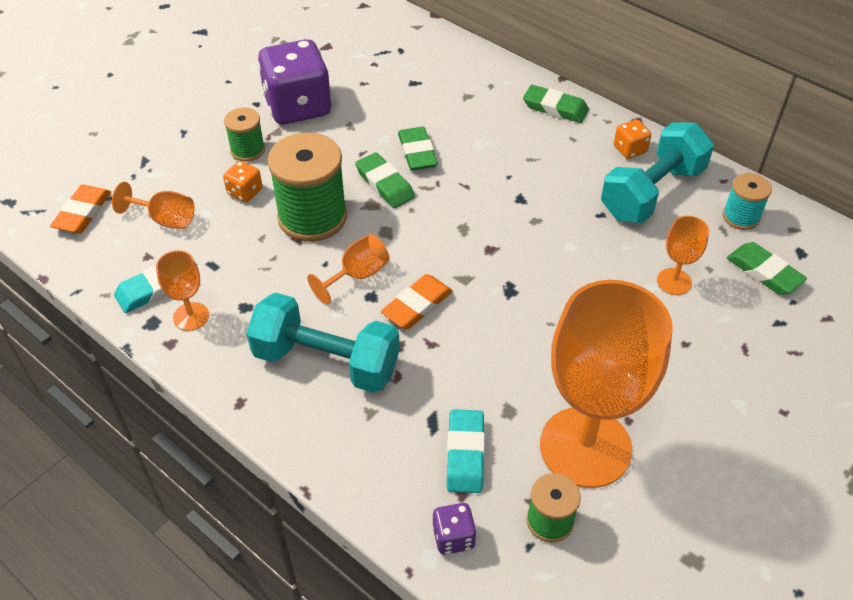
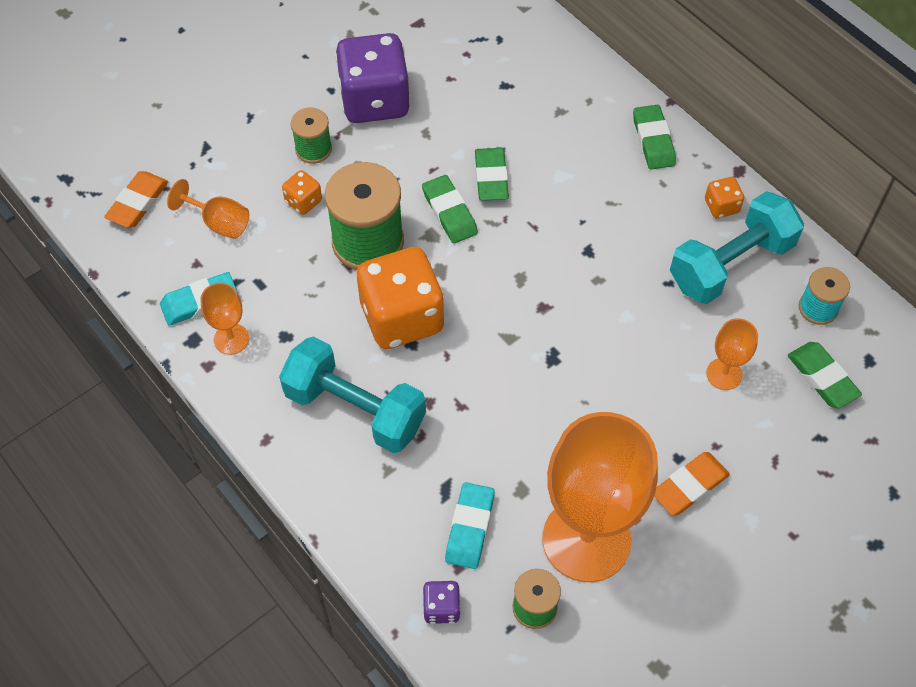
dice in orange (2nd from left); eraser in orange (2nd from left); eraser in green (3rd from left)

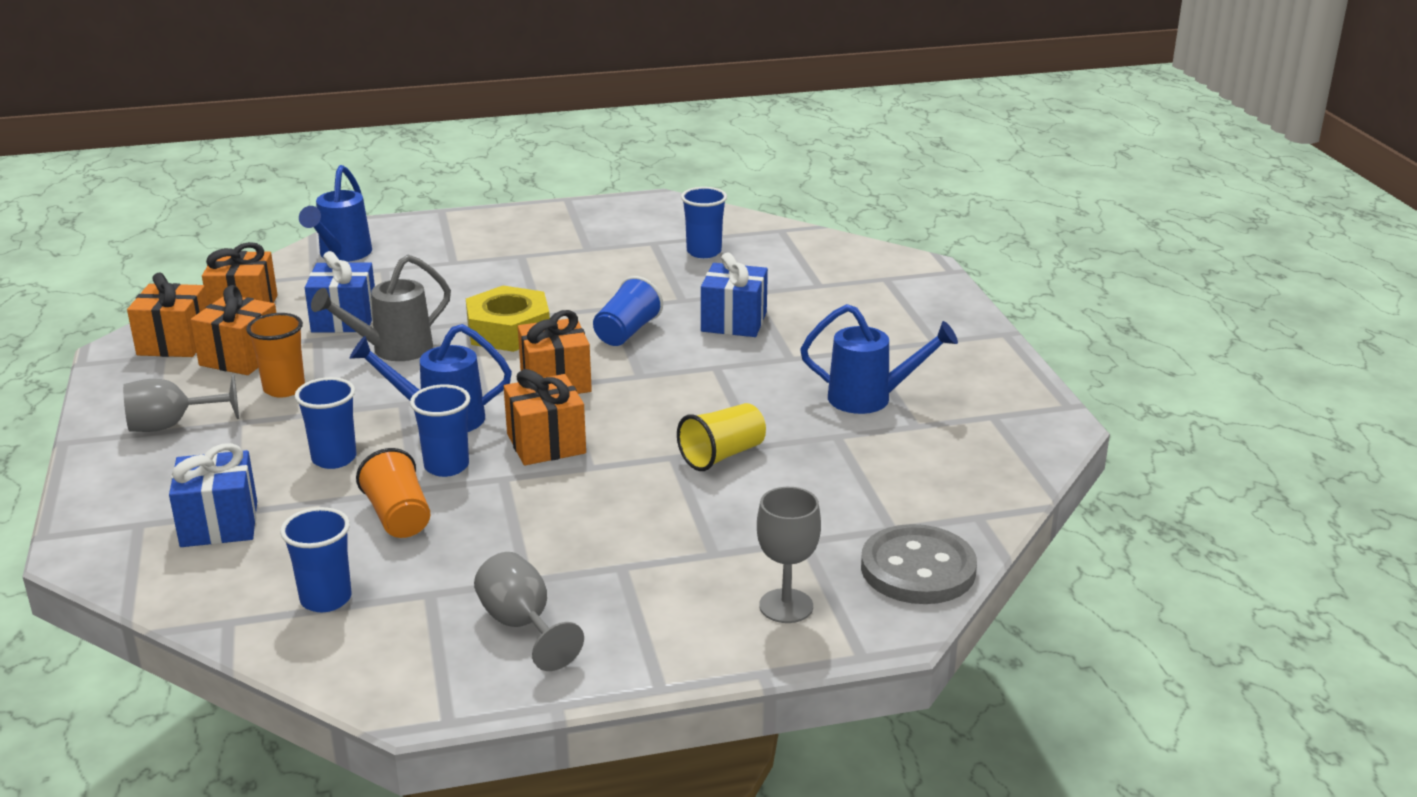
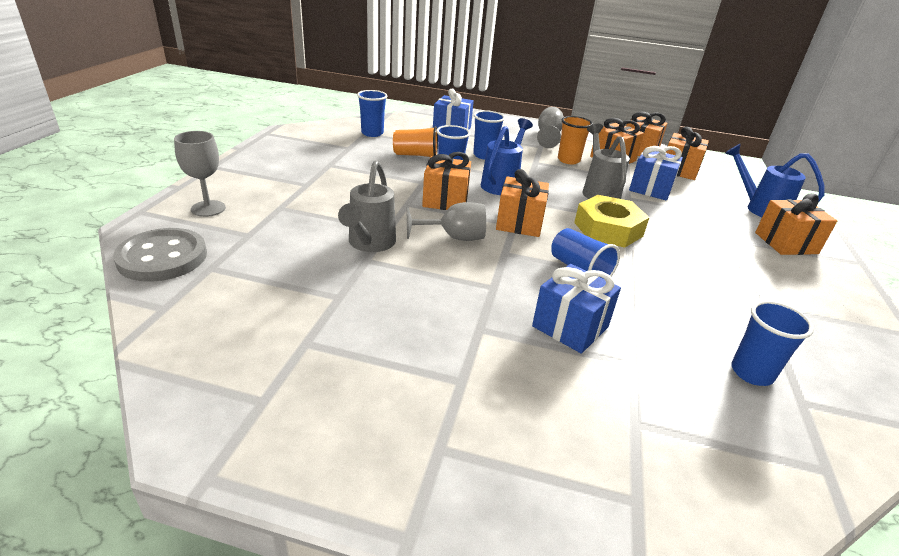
goblet in grey (2nd from left); watering can in grey (1st from left); watering can in blue (3rd from left in the first image); gift in orange (6th from left)

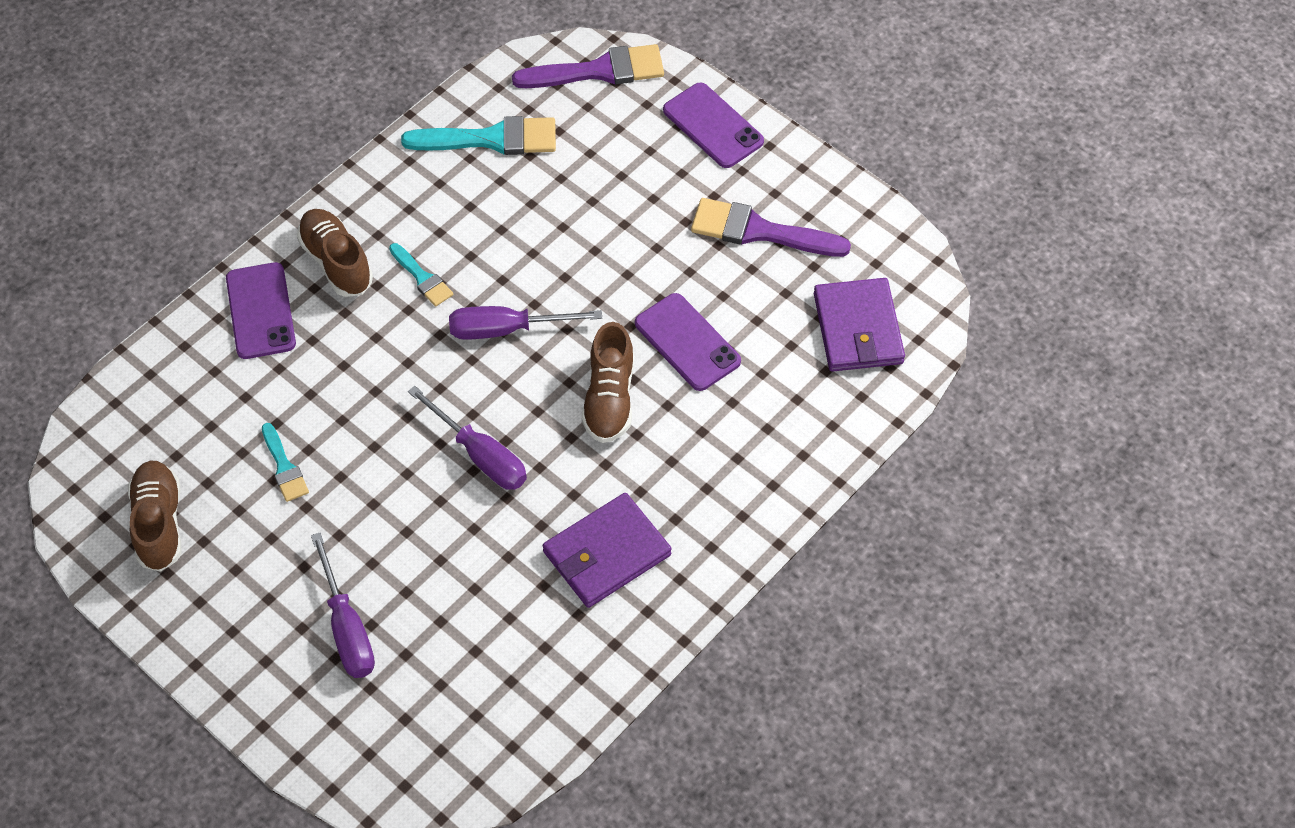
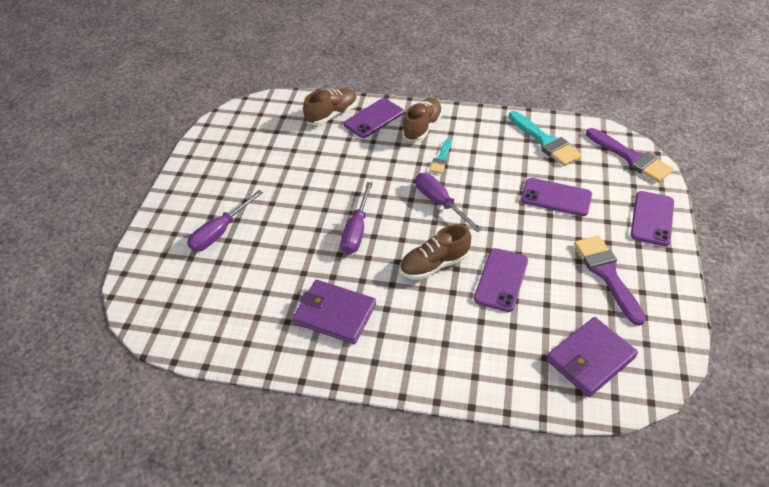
shoe in brown (1st from left); brush in turquoise (1st from left in the first image); phone in purple (3rd from left)

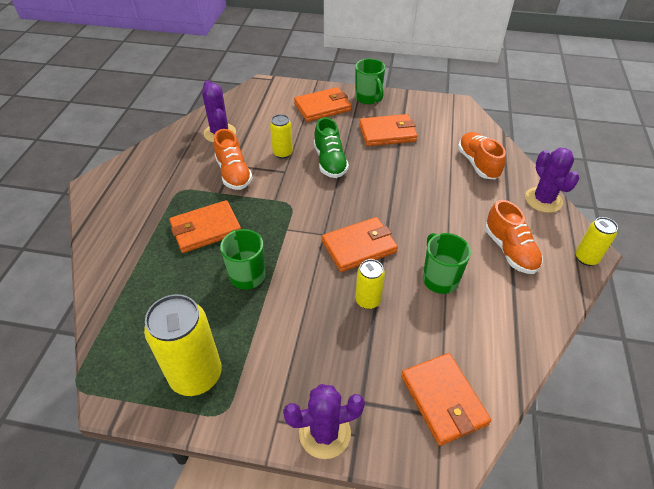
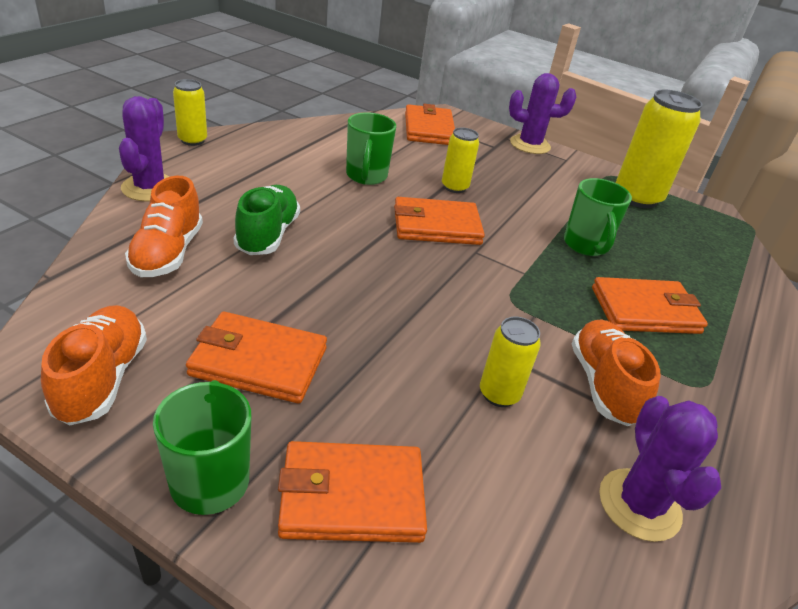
shoe in green; shoe in orange (1st from left)

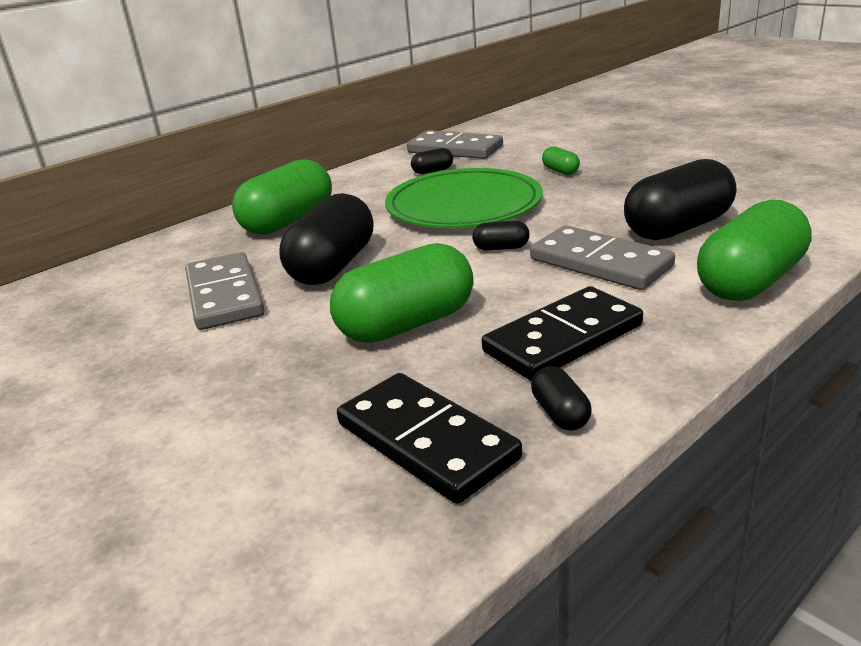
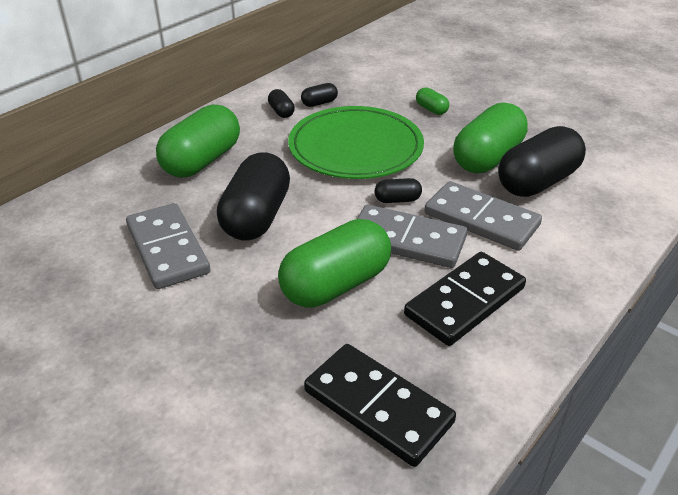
domino in grey (2nd from left); capsule in black (2nd from left); capsule in green (4th from left)

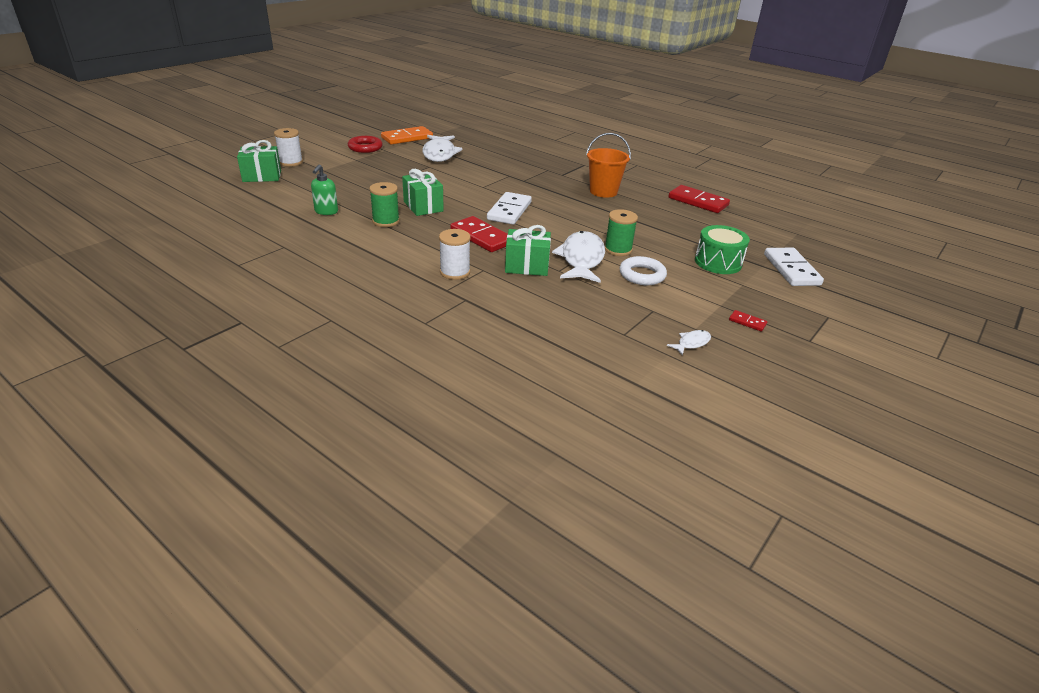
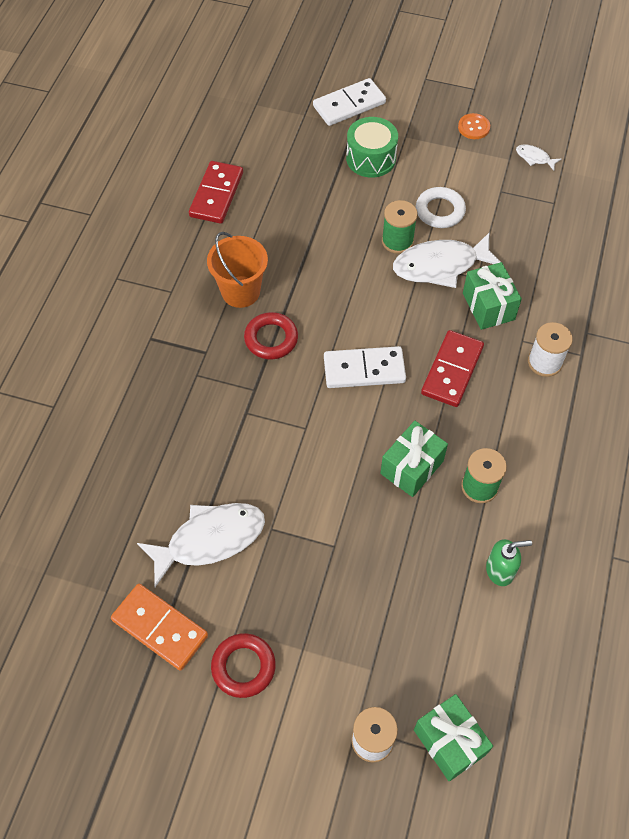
button in orange; ring in red (2nd from left)

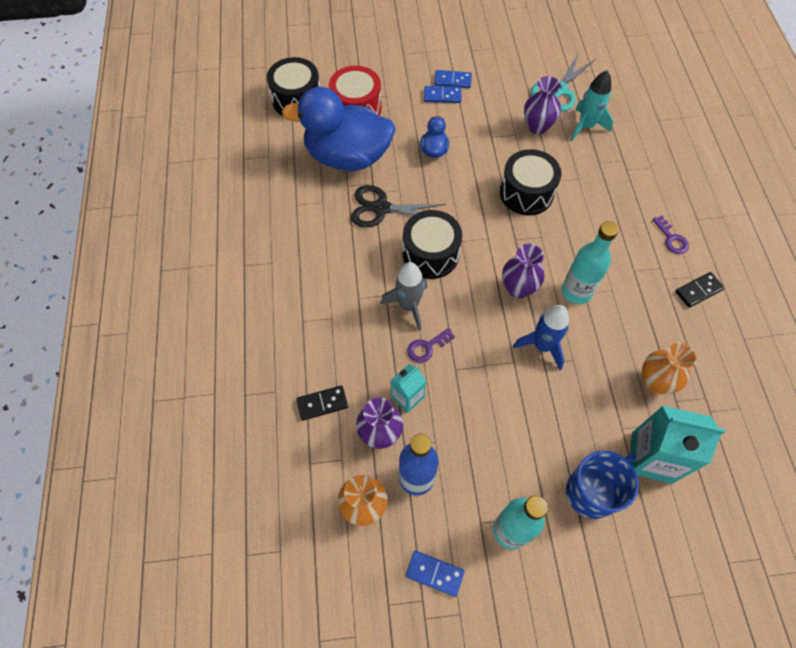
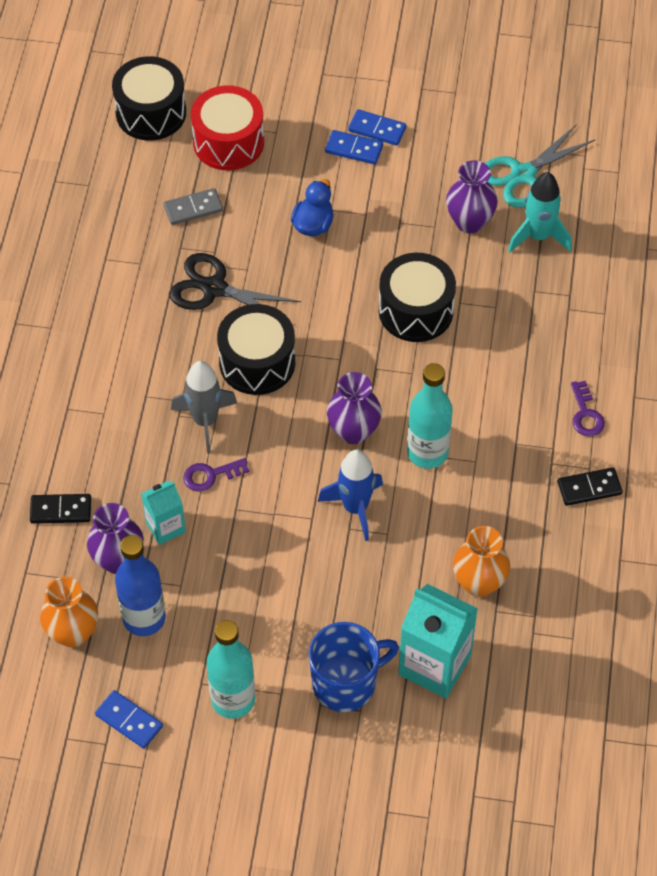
domino in grey

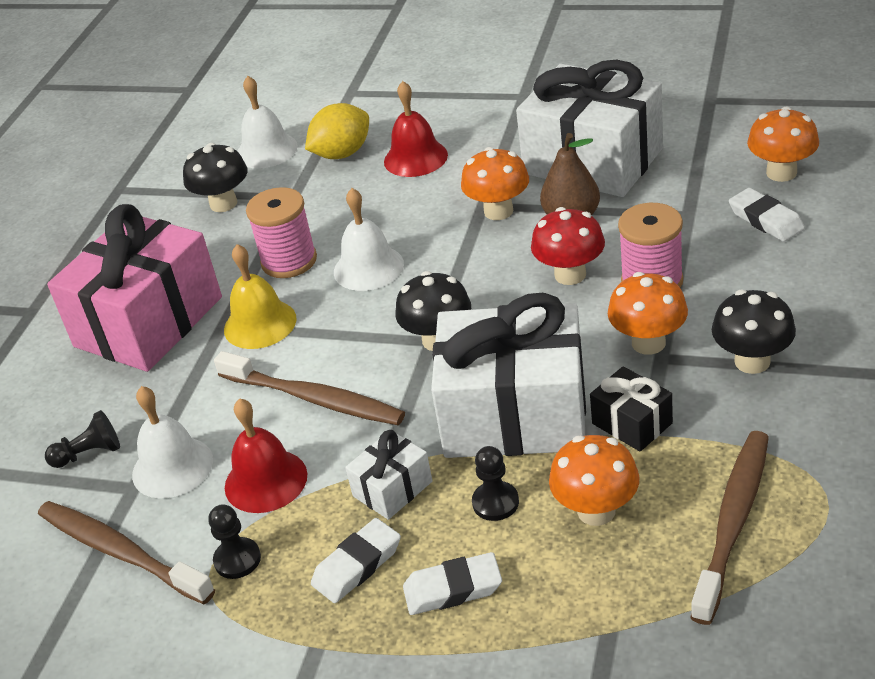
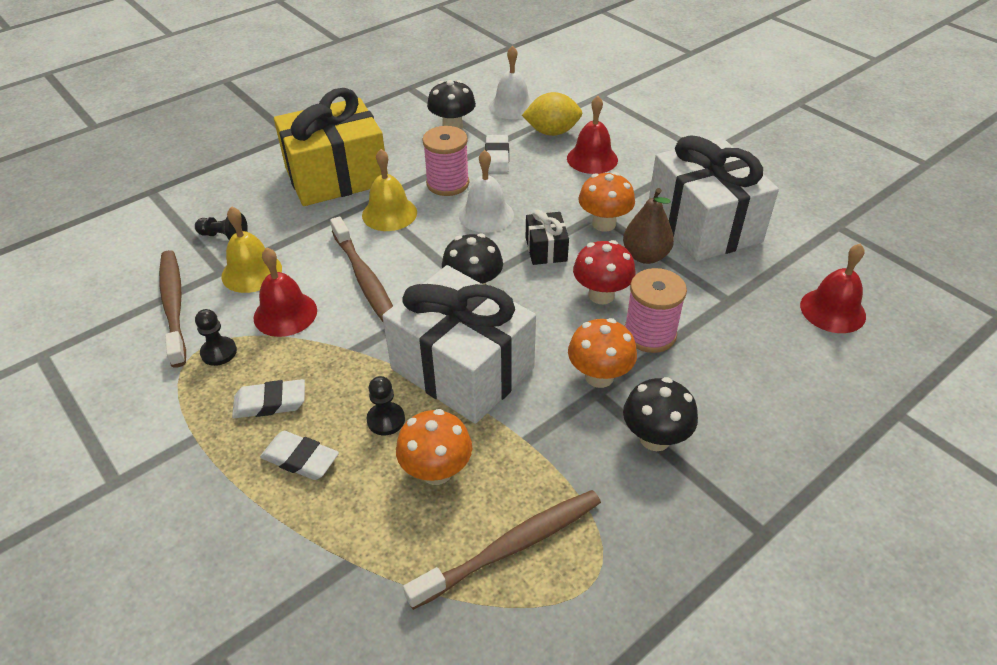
gift in yellow; bell in yellow (1st from left); gift in white (1st from left in the first image); gift in black; eraser in white (3rd from left); bell in red (3rd from left)

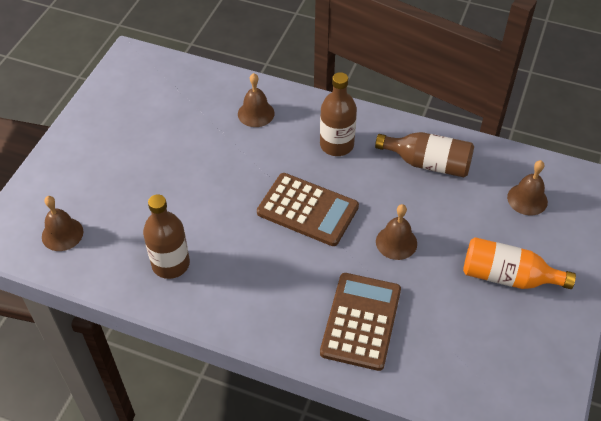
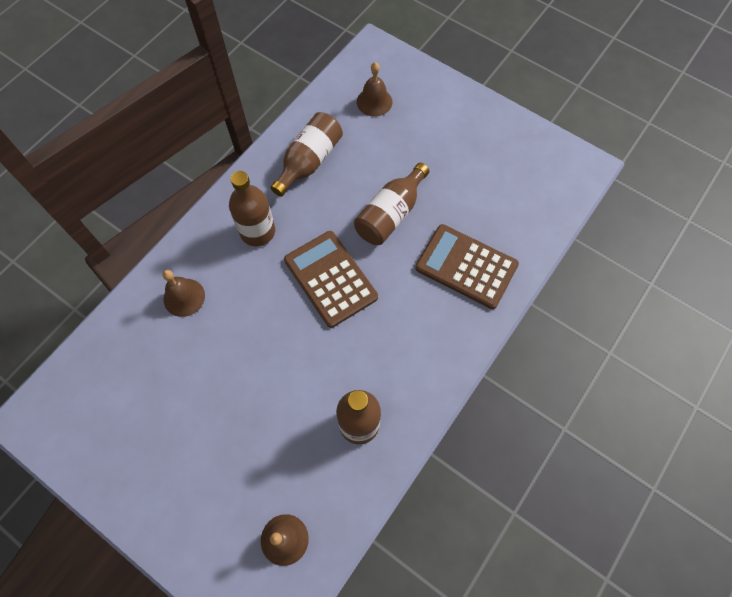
calculator in brown (1st from left); bottle in brown (4th from left); bottle in orange

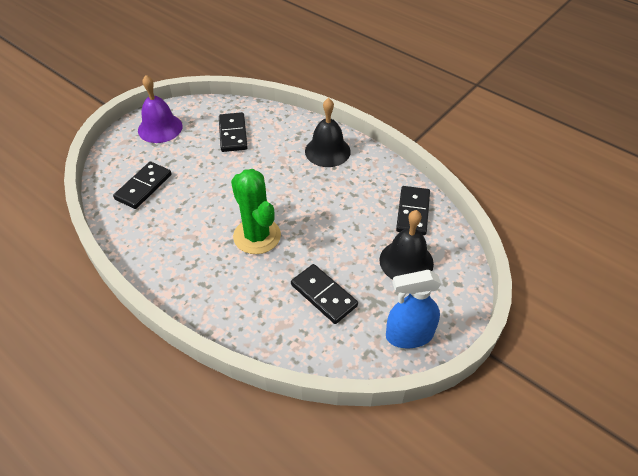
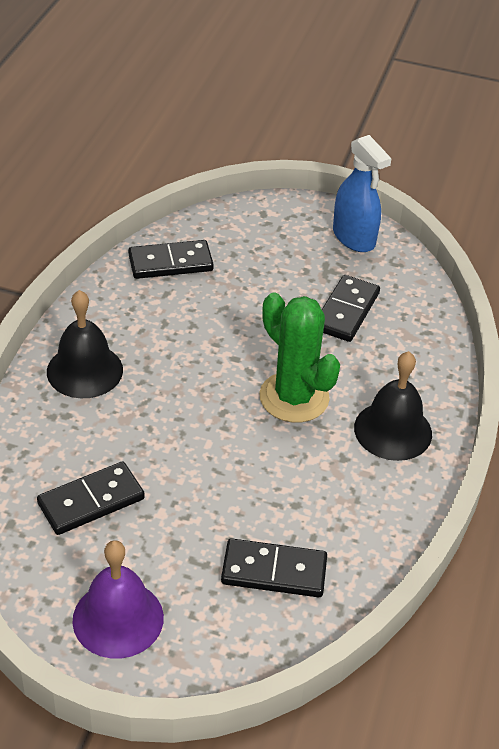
cactus in green; bell in black (2nd from left)

